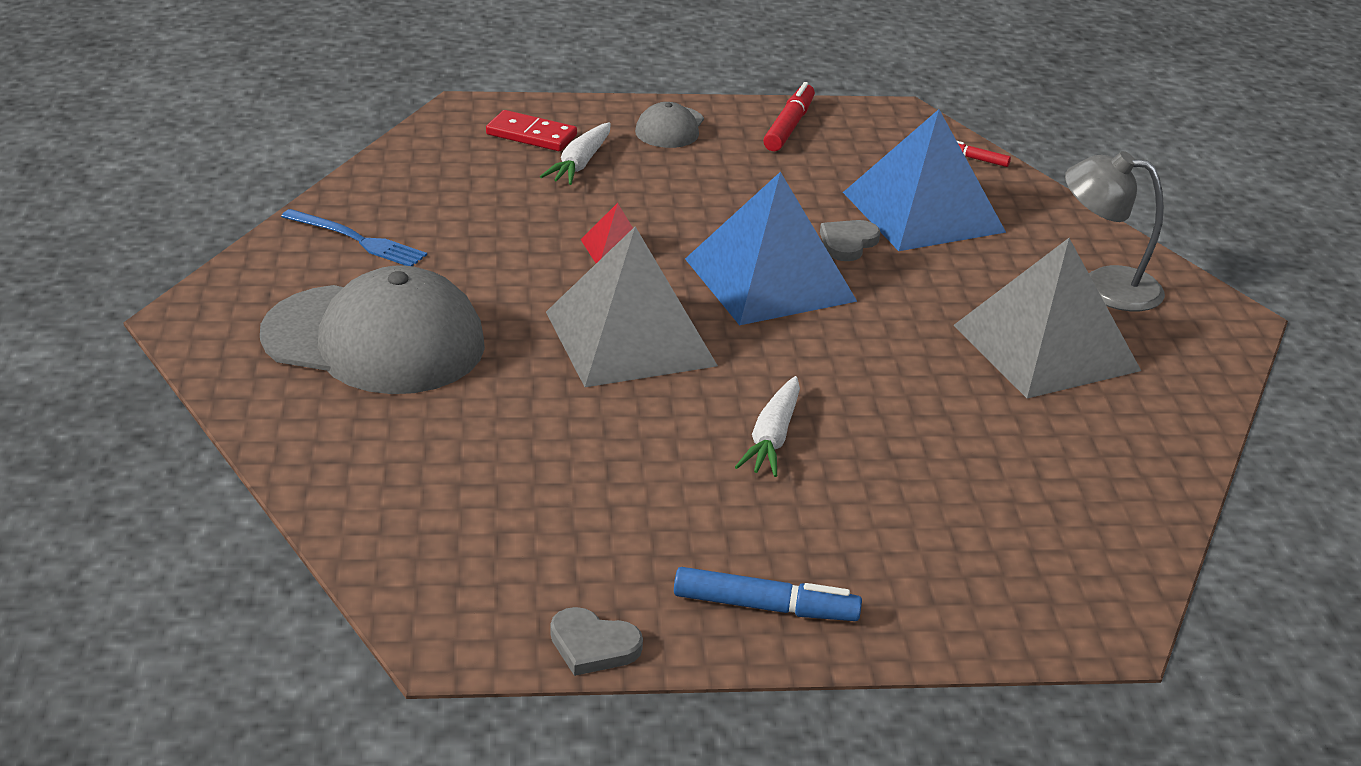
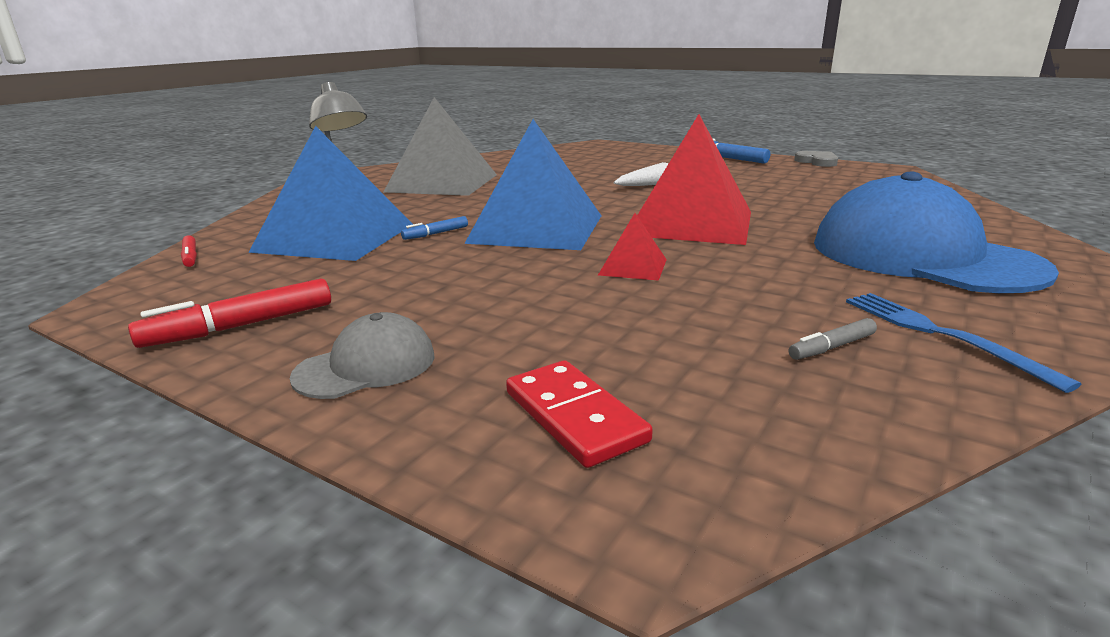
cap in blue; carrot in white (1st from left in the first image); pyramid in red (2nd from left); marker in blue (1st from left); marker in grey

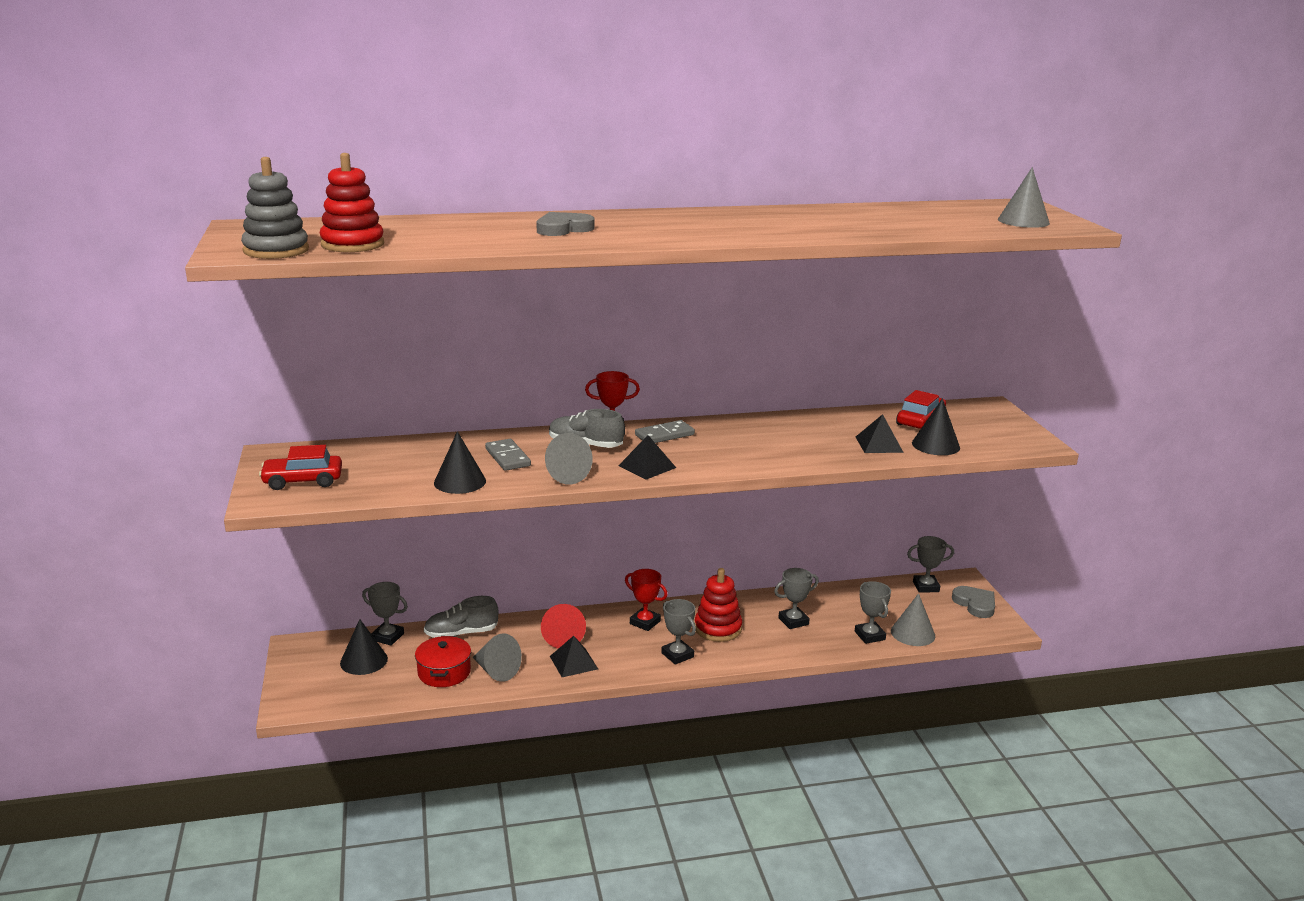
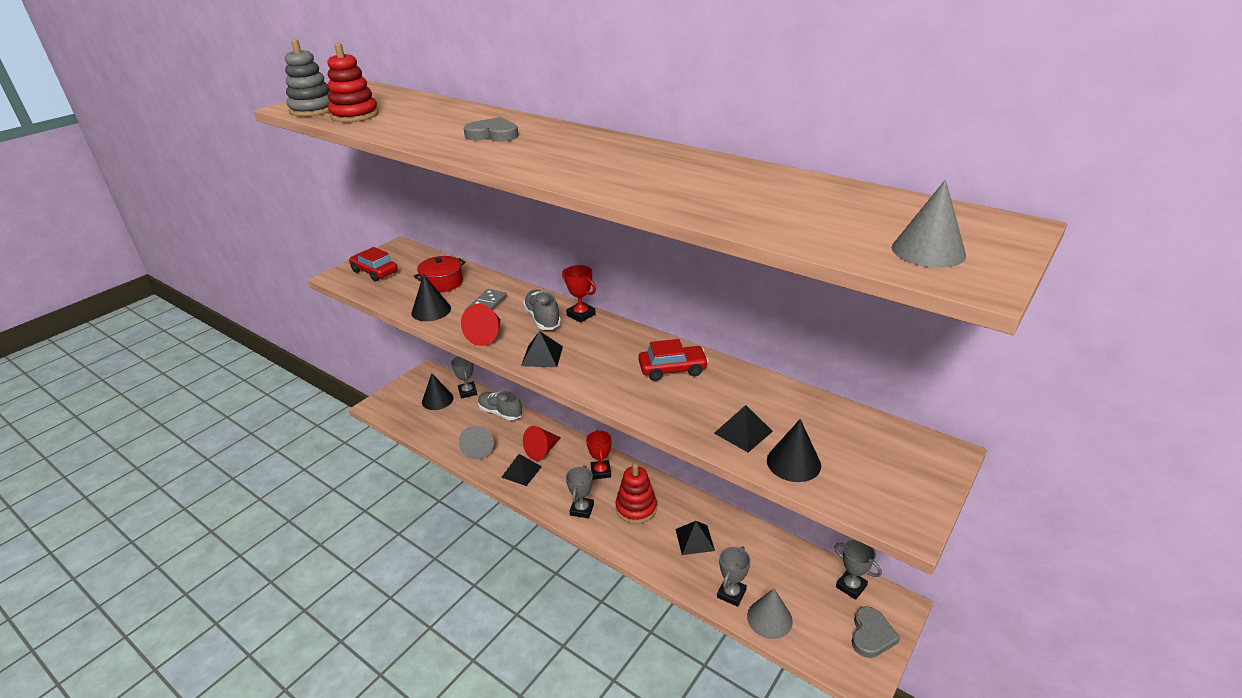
pot in red; cone in red (1st from left); domino in grey (2nd from left in the first image); pyramid in black (3rd from left); car in red (2nd from left)

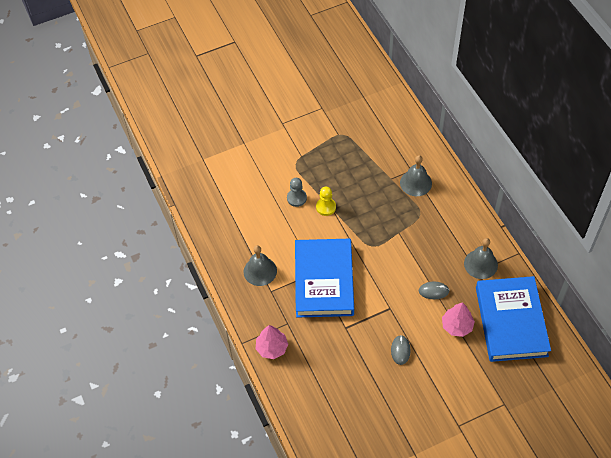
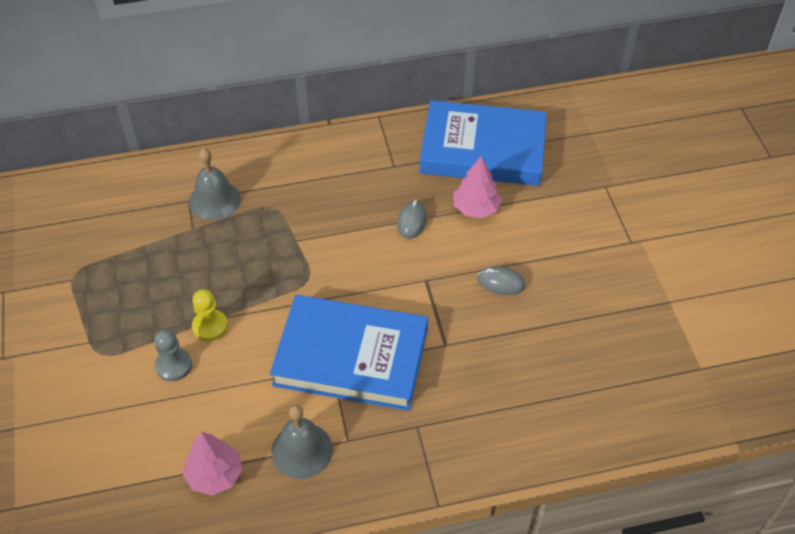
tree in pink (1st from left); bell in grey (3rd from left in the first image)

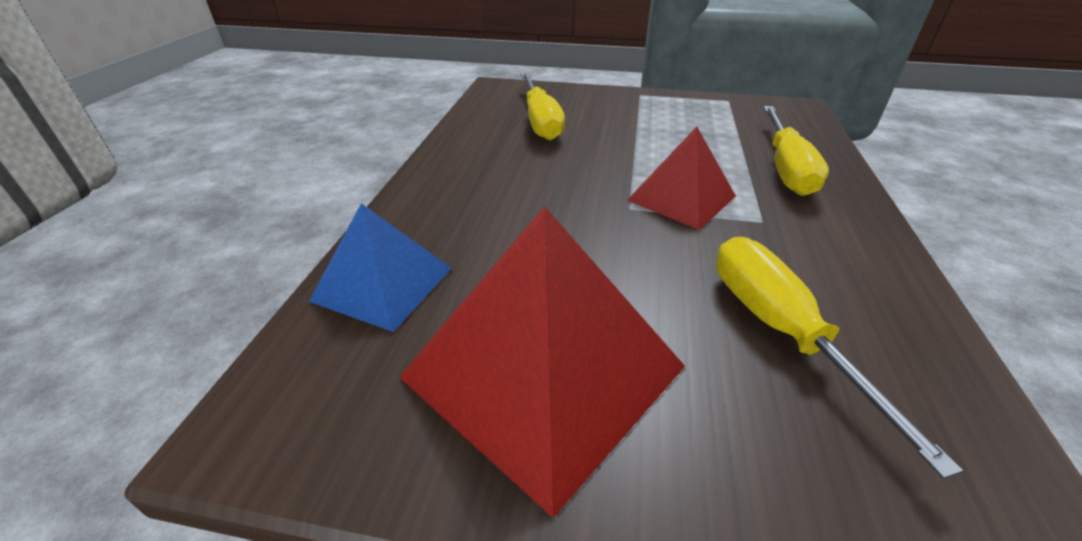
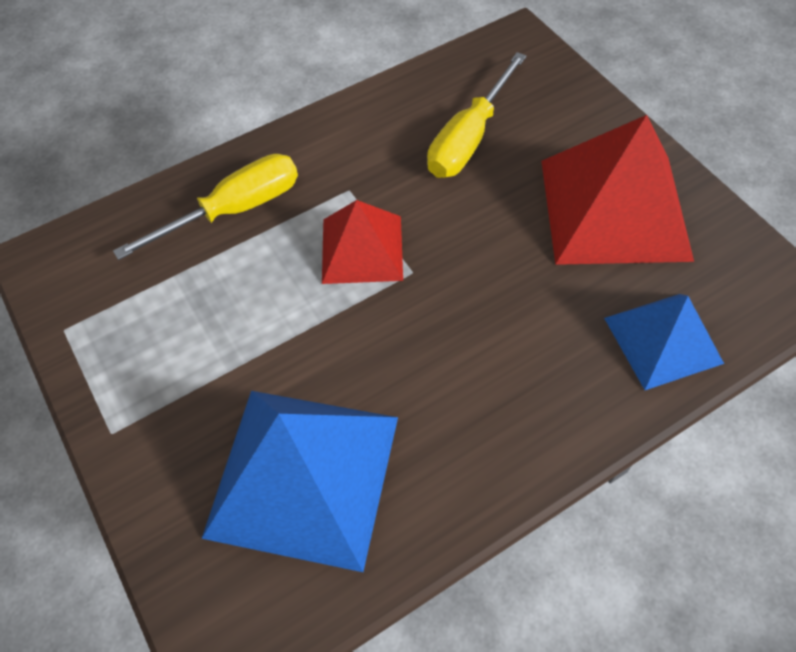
pyramid in blue (1st from left)

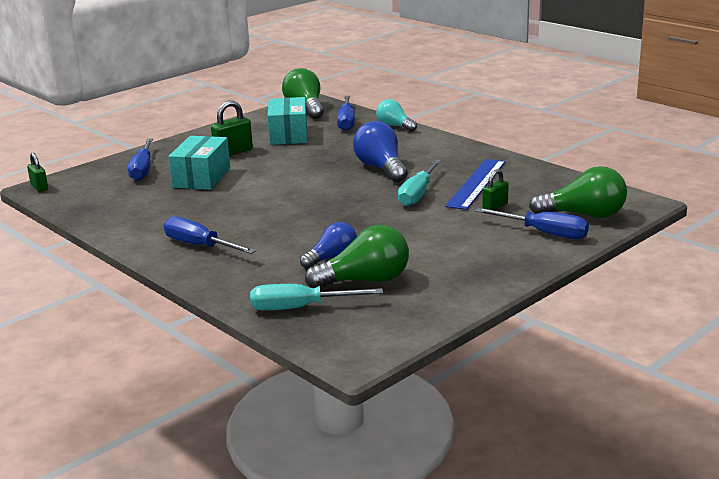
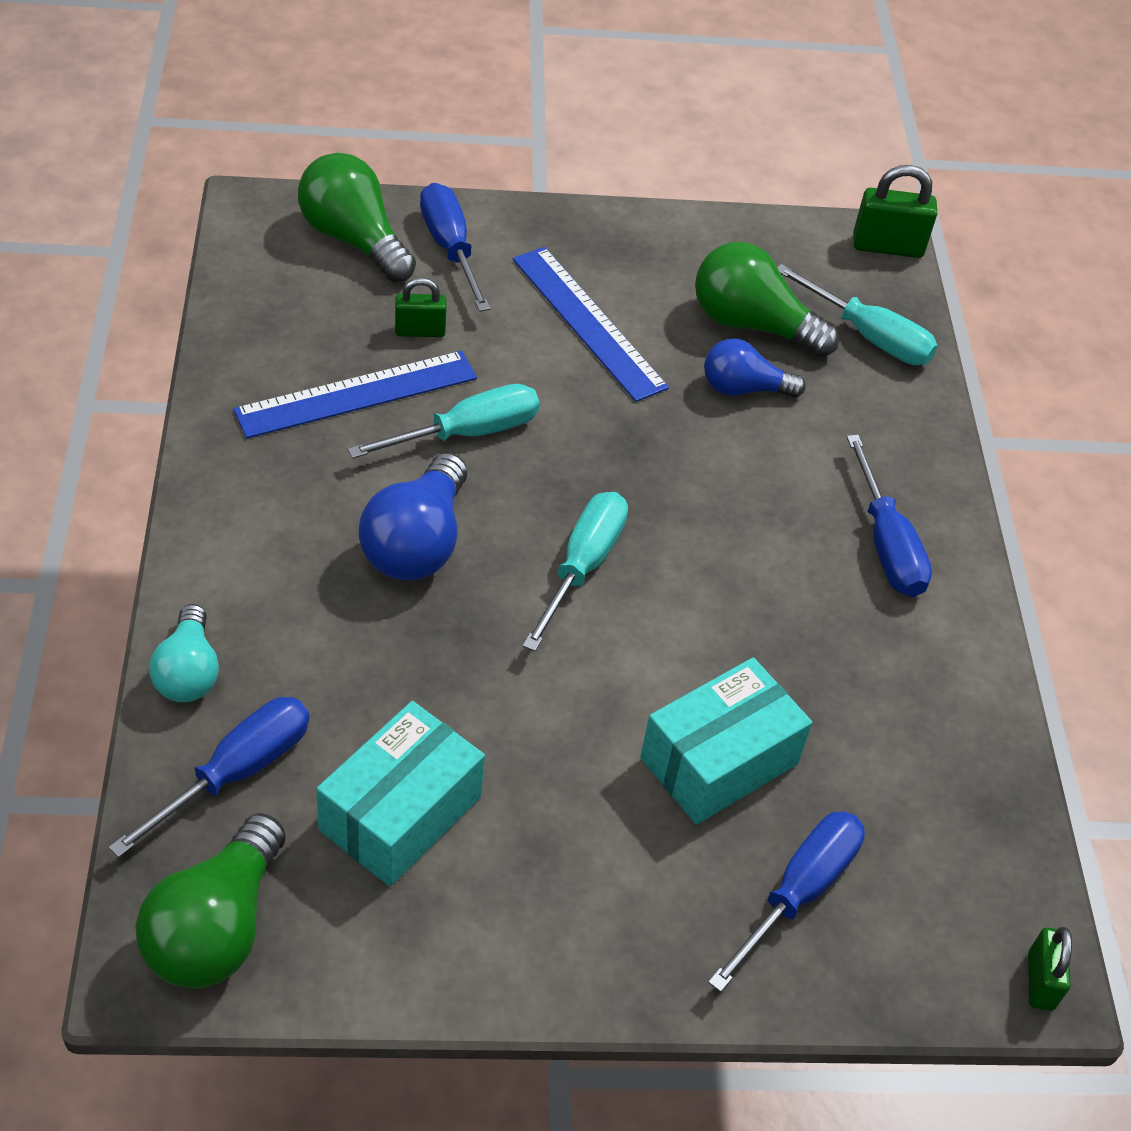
padlock in green (2nd from left); ruler in blue (2nd from left); screwdriver in turquoise (2nd from left)

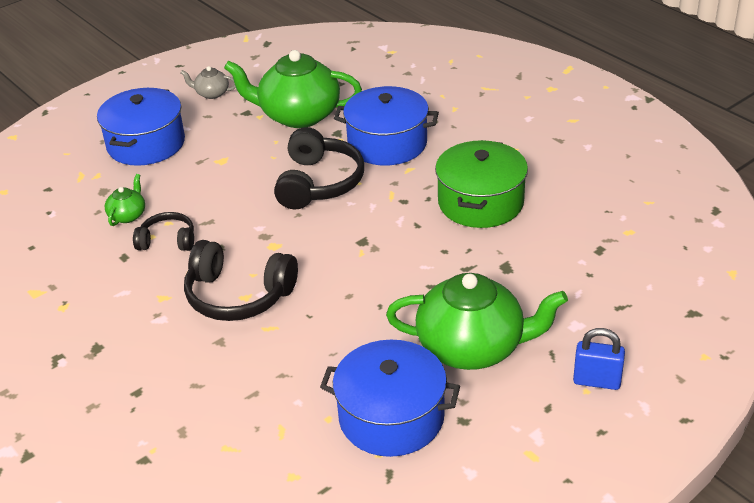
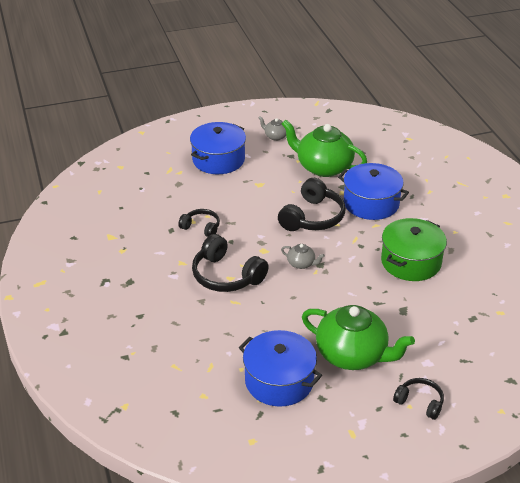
teapot in green (1st from left in the first image); headphones in black (4th from left); teapot in grey (2nd from left)

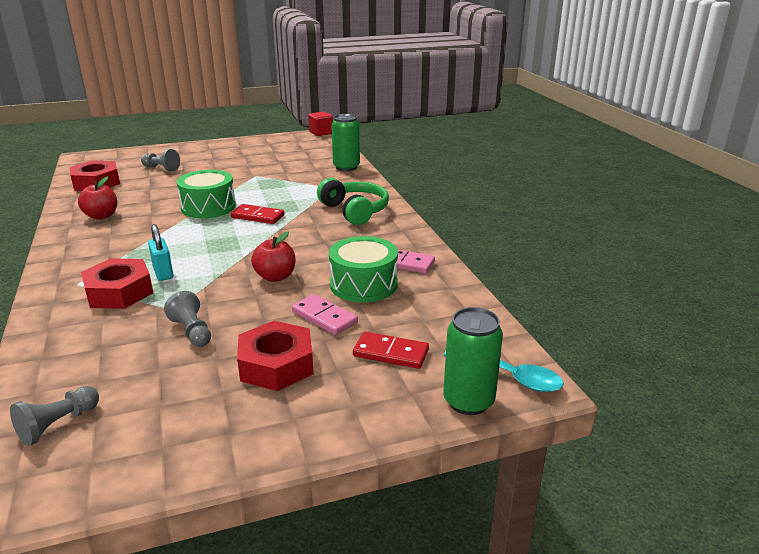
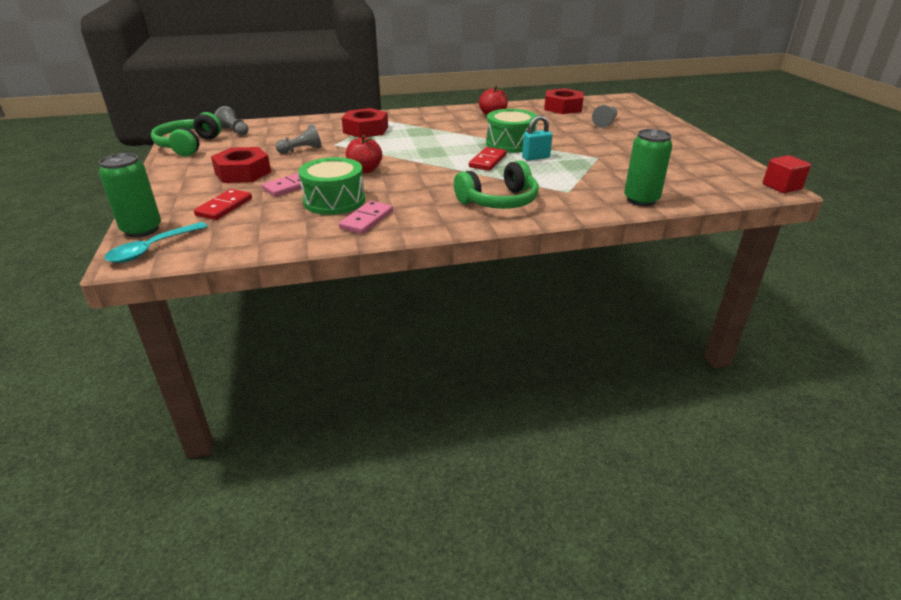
padlock in turquoise; headphones in green (1st from left)

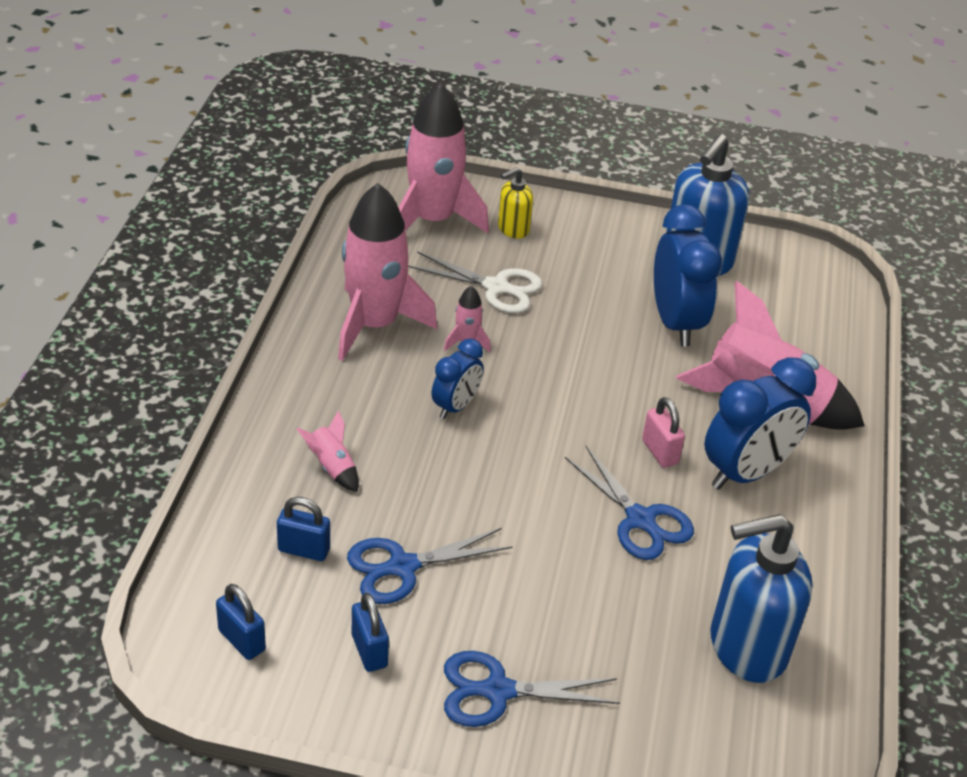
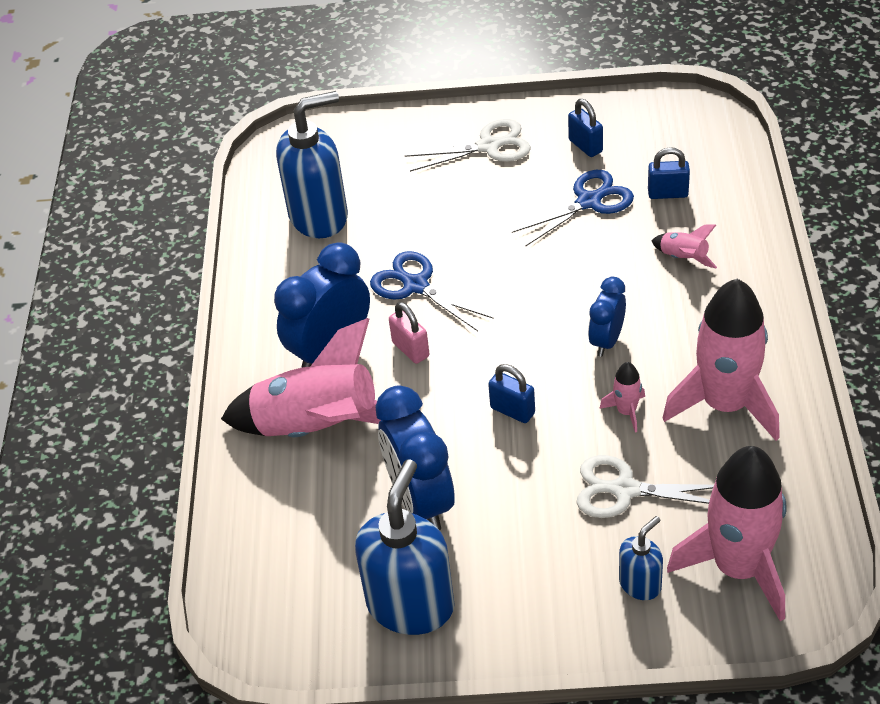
padlock in blue (1st from left); scissors in white (1st from left); soap dispenser in blue (3rd from left)

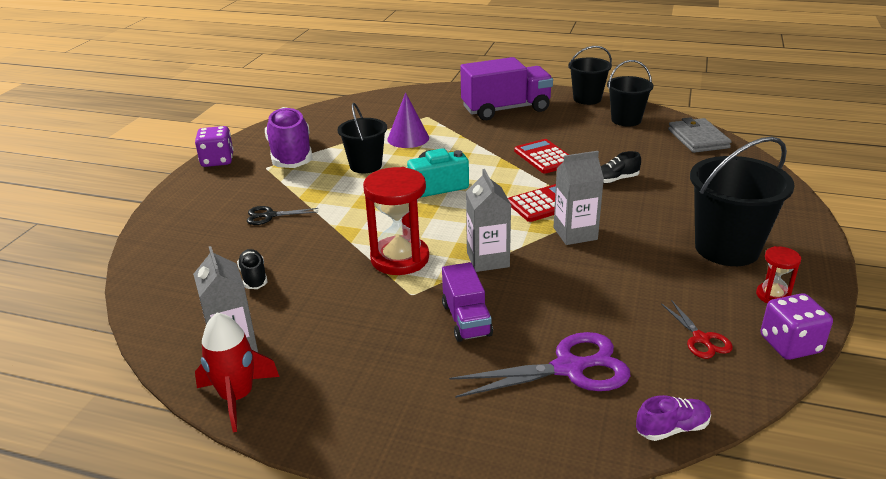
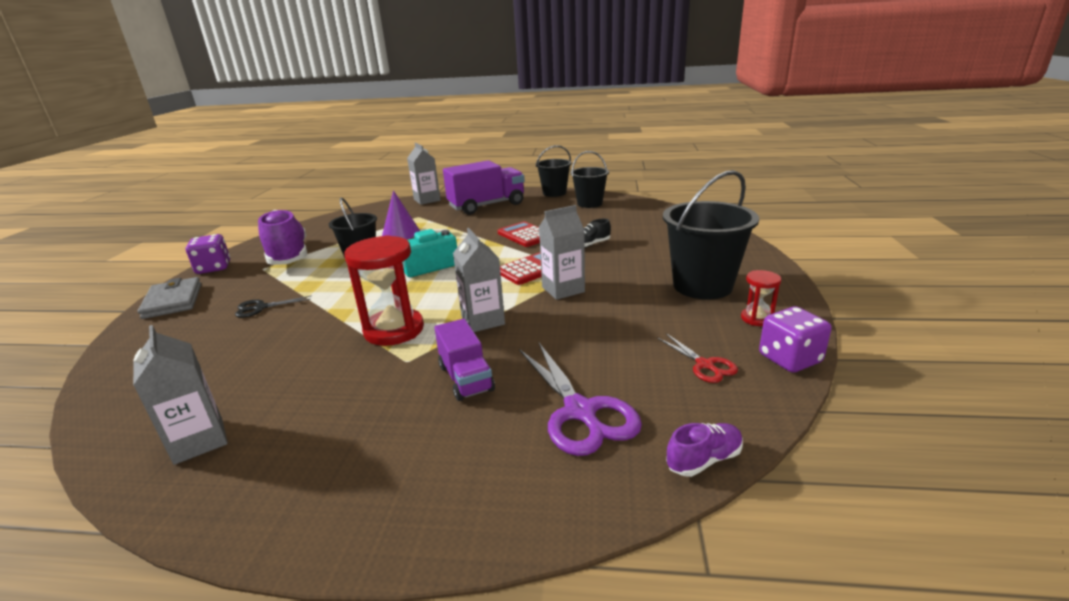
rocket in red; shoe in black (1st from left in the first image); scissors in purple; wallet in grey; carton in grey (2nd from left)

